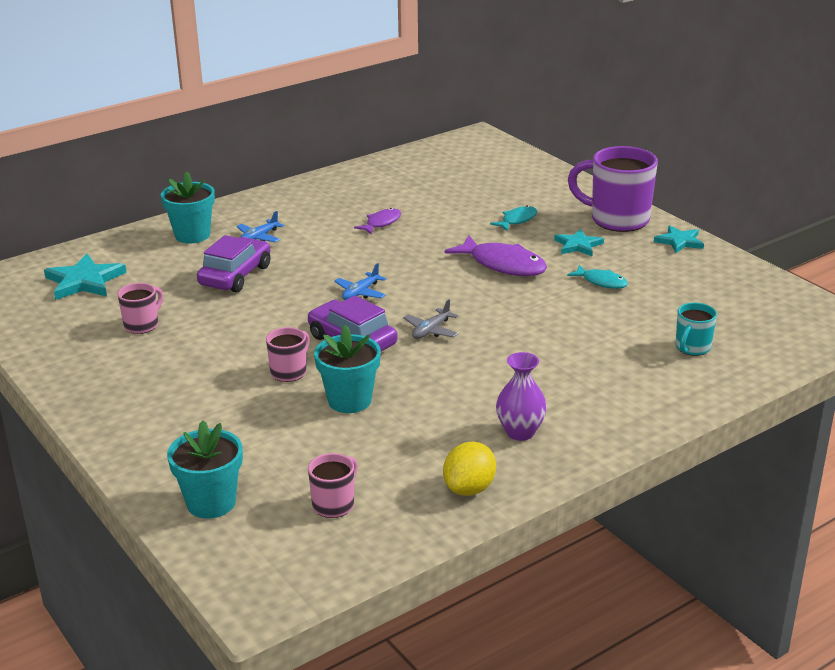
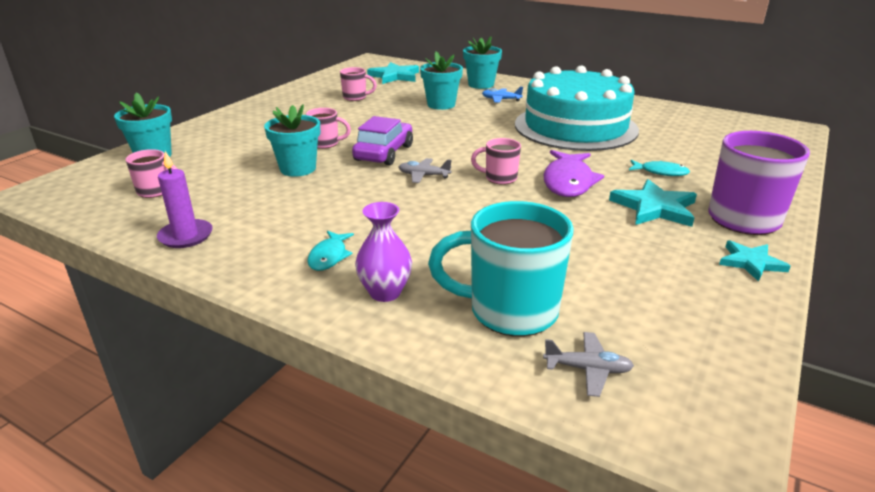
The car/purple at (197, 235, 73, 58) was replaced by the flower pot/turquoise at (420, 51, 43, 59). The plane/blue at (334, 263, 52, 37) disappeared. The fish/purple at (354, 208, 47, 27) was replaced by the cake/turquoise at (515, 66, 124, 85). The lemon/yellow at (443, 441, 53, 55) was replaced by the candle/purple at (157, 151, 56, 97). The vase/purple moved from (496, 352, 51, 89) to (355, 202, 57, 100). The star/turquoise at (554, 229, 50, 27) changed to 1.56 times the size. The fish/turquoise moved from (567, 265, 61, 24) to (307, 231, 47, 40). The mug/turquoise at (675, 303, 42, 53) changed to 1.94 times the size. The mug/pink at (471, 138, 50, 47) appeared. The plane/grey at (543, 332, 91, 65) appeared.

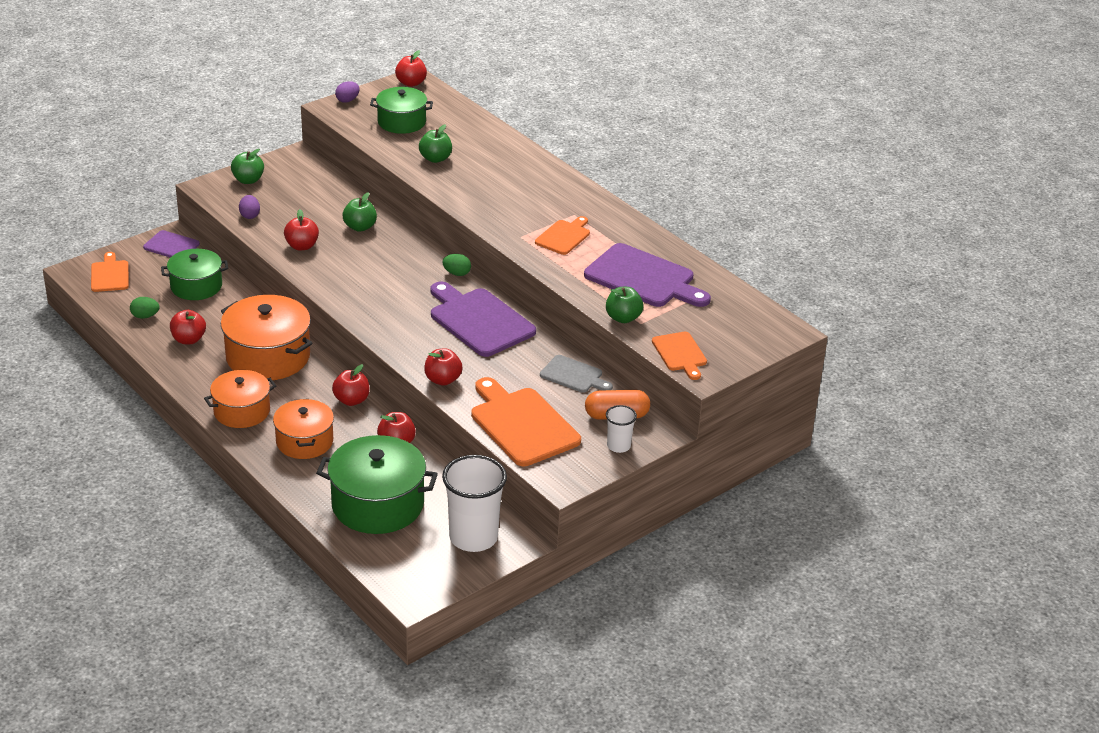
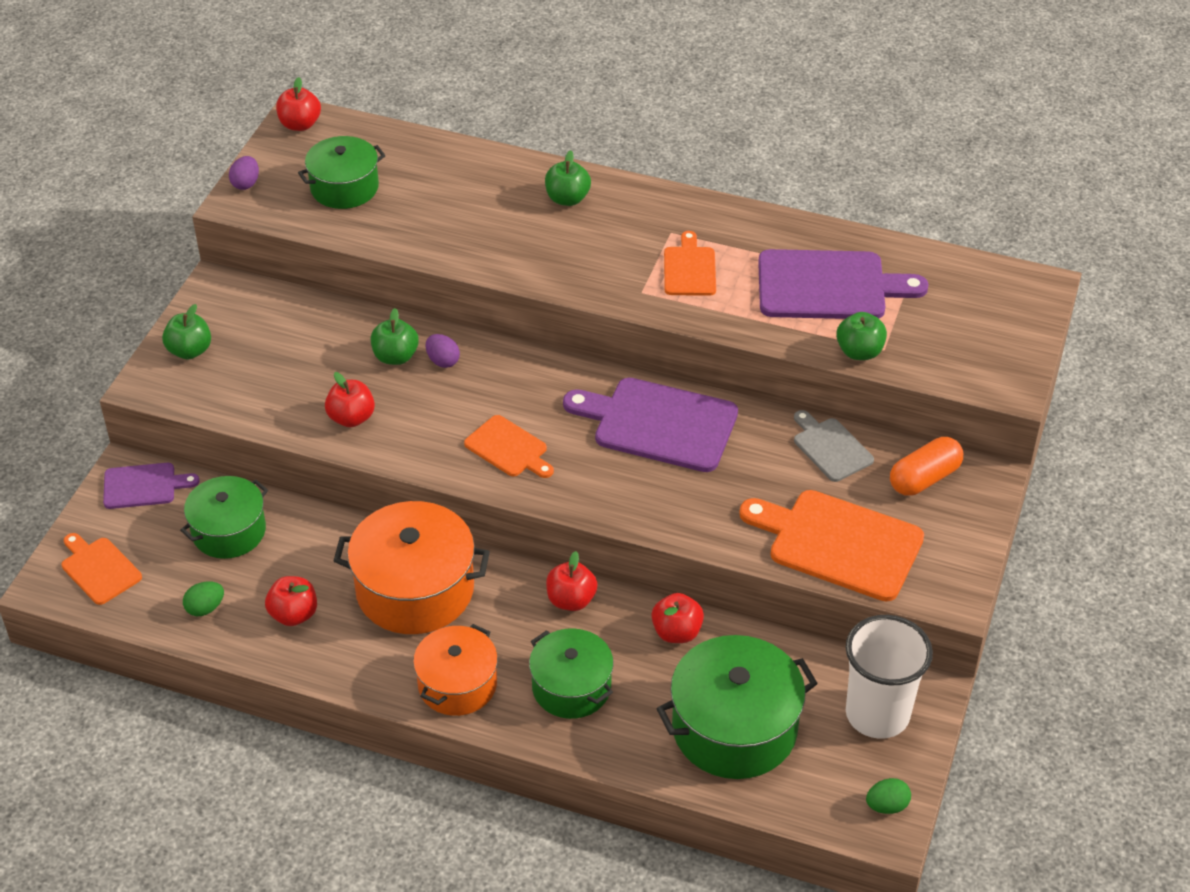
The egg/purple moved from (239, 195, 21, 24) to (426, 334, 34, 34). The pot/orange at (273, 399, 61, 60) became the pot/green at (529, 628, 85, 91). The apple/green moved from (419, 124, 33, 39) to (545, 150, 46, 56). The apple/red at (424, 348, 38, 38) disappeared. The egg/green moved from (442, 254, 29, 22) to (866, 778, 45, 36). The cutting board/grey at (540, 355, 73, 38) turned 120 degrees counterclockwise. The cup/white at (606, 405, 31, 48) disappeared. The cutting board/orange moved from (652, 332, 55, 48) to (464, 415, 90, 63).

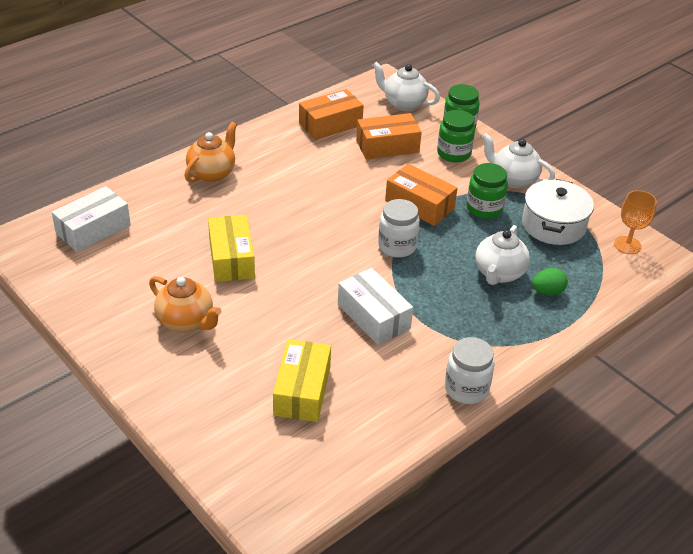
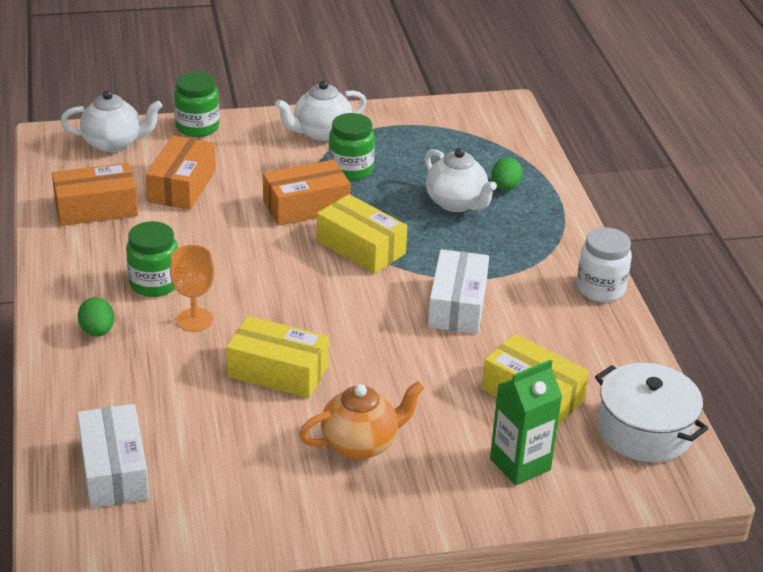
The teapot/orange at (184, 122, 53, 61) was replaced by the egg/green at (78, 297, 36, 40). The box/orange at (299, 89, 65, 51) turned 75 degrees clockwise. The box/white at (338, 268, 75, 77) turned 75 degrees counterclockwise. The teapot/white at (372, 62, 68, 49) turned 150 degrees counterclockwise. The jar/white at (378, 199, 42, 59) was replaced by the box/yellow at (317, 194, 90, 80). The jar/green moved from (437, 110, 38, 52) to (126, 221, 52, 76). The pot/white moved from (522, 179, 72, 66) to (595, 363, 114, 99). The goblet/orange moved from (614, 190, 43, 64) to (170, 245, 44, 87). The carton/green at (490, 360, 72, 125) appeared.

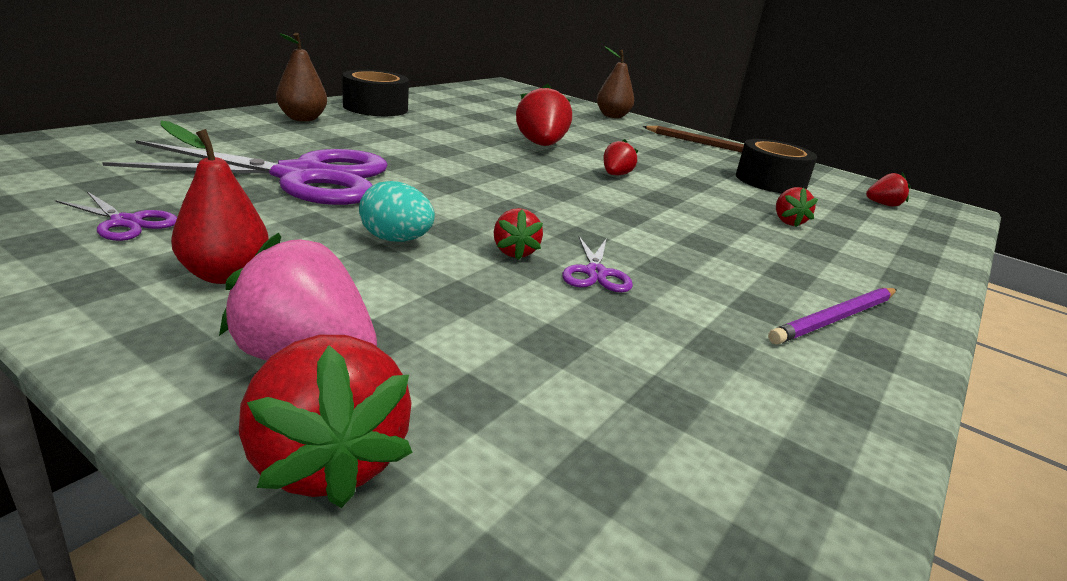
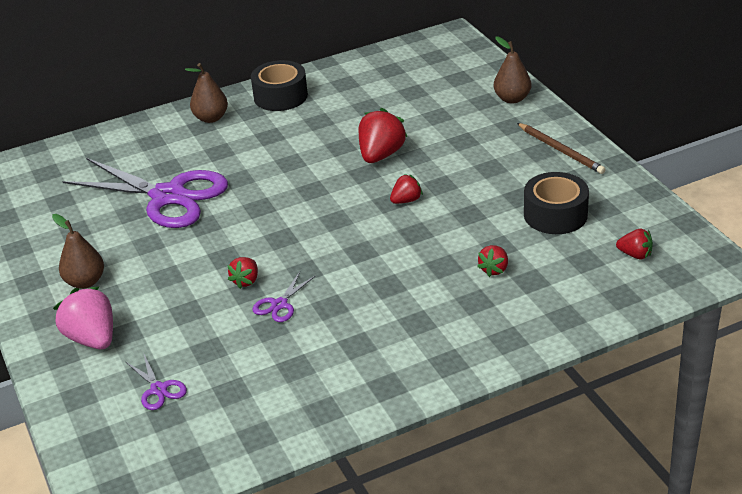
The scissors/purple moved from (55, 191, 122, 50) to (126, 352, 61, 58). The pear/red at (161, 120, 108, 164) became the pear/brown at (52, 214, 52, 75). The strawberry/red at (239, 335, 174, 173) disappeared. The egg/turquoise at (359, 181, 76, 61) disappeared. The pencil/purple at (768, 288, 129, 57) disappeared.

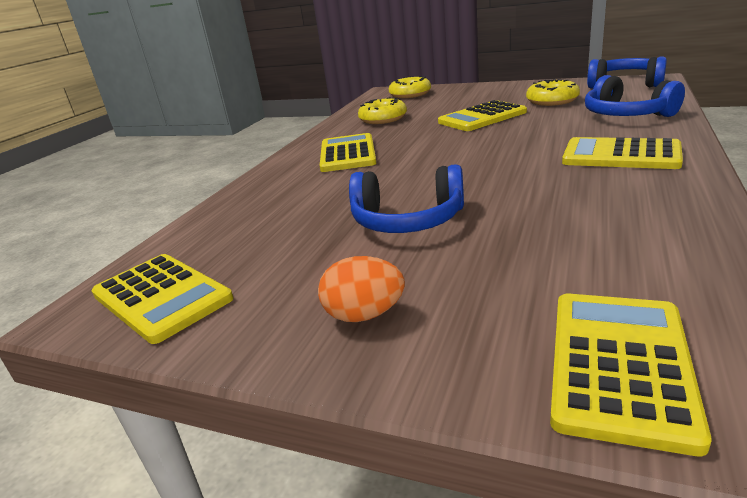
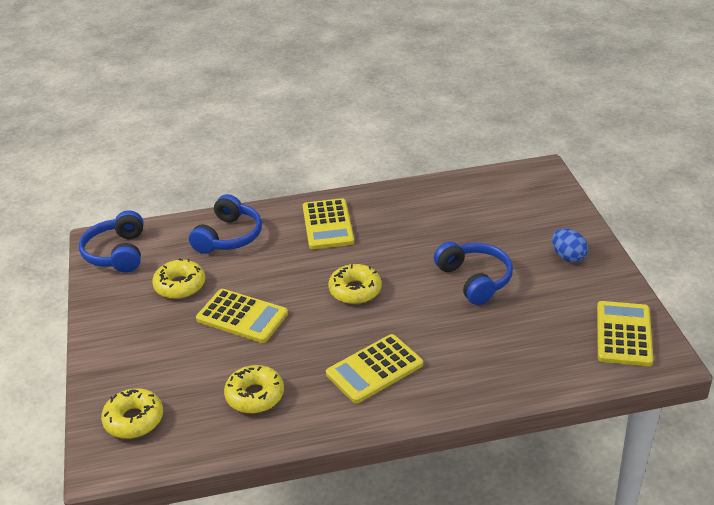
The egg/orange at (318, 256, 87, 66) became the egg/blue at (552, 229, 36, 34). The calculator/yellow at (550, 294, 161, 162) disappeared. The donut/yellow at (328, 264, 54, 40) appeared.

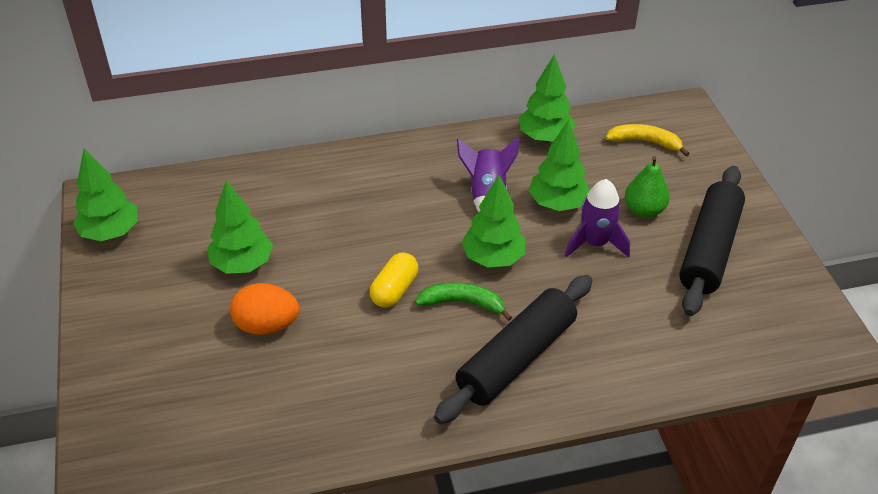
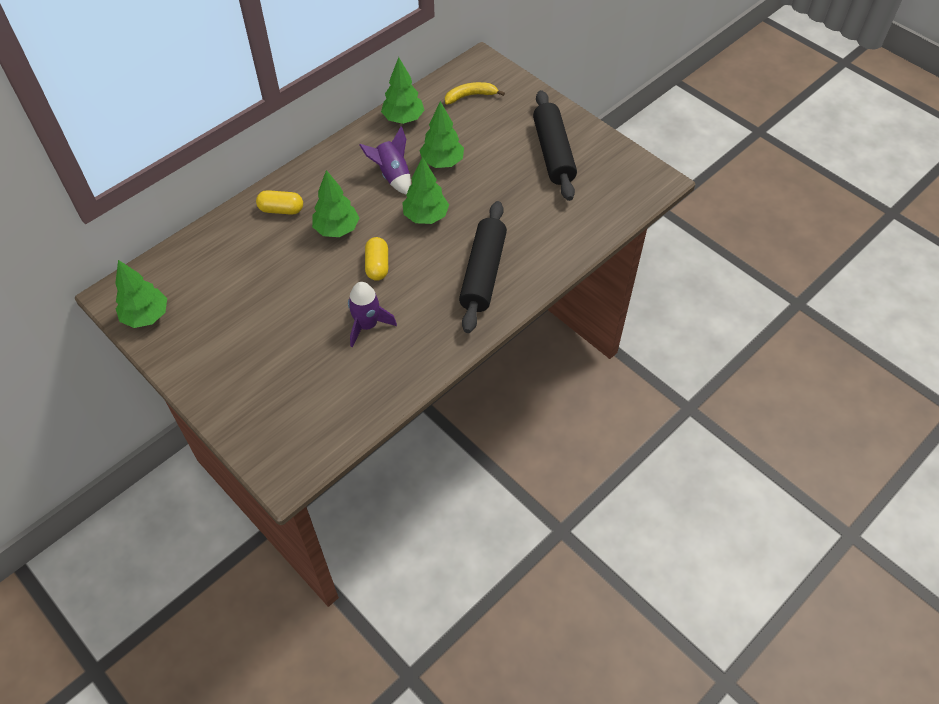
The tree/green moved from (207, 180, 66, 94) to (312, 170, 47, 67). The egg/orange at (230, 283, 69, 52) disappeared. The banana/green at (415, 282, 97, 39) disappeared. The rocket/purple moved from (565, 179, 65, 78) to (348, 282, 49, 65). The pear/green at (625, 156, 45, 62) disappeared. The capsule/yellow at (256, 190, 47, 25) appeared.

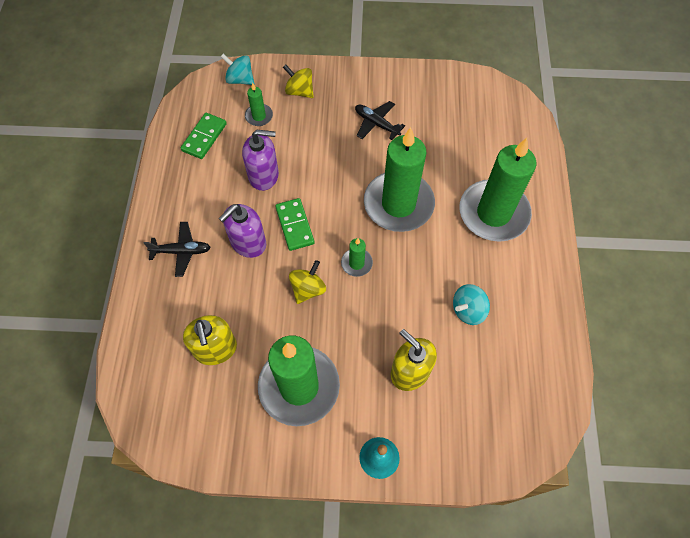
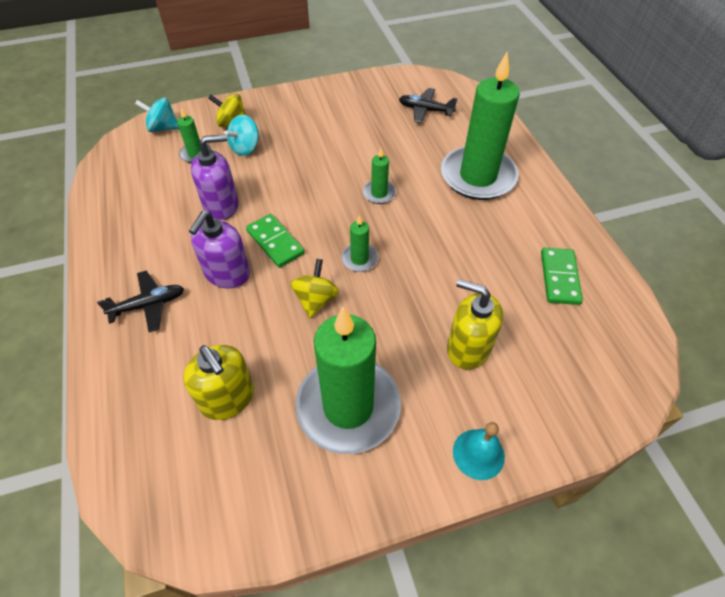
The domino/green moved from (181, 113, 46, 46) to (541, 248, 42, 57). The plane/black moved from (355, 101, 50, 39) to (399, 88, 59, 35). The candle/green at (364, 127, 71, 105) changed to 0.43 times the size. The spinning top/turquoise moved from (453, 284, 37, 41) to (224, 115, 35, 41).

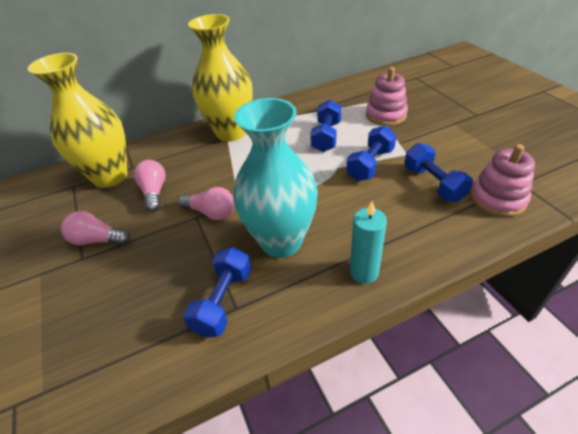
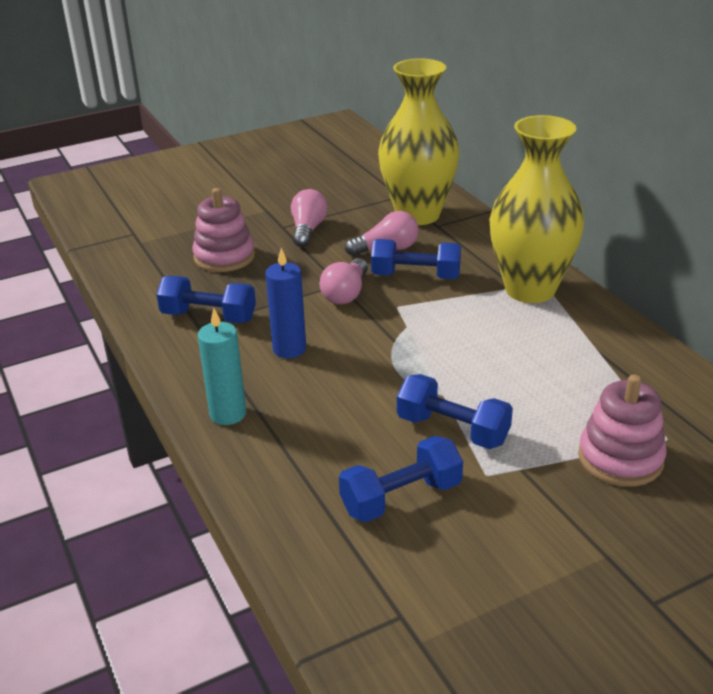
The vase/turquoise at (233, 98, 85, 160) was replaced by the candle/blue at (265, 248, 41, 110). The dumbbell/blue moved from (310, 100, 31, 52) to (371, 239, 90, 40). The stacking toy/pink moved from (471, 144, 64, 73) to (193, 188, 62, 84).

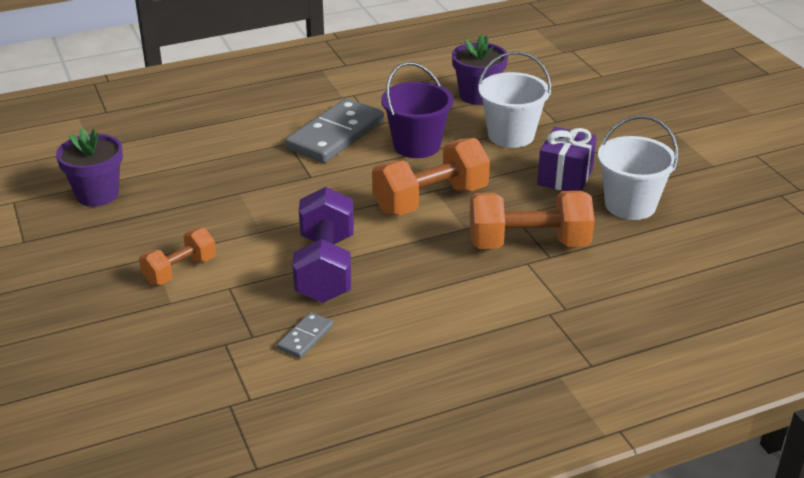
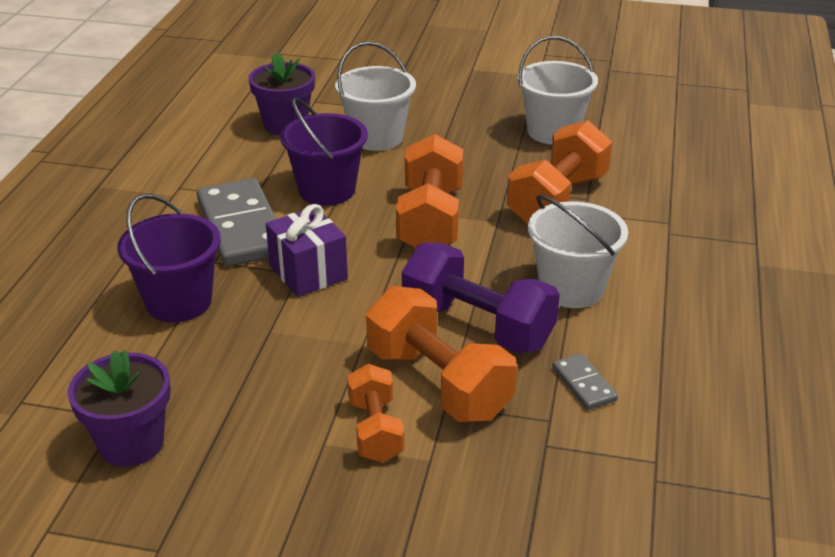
The gift/purple moved from (537, 127, 60, 64) to (266, 204, 82, 93). The bucket/purple at (117, 194, 104, 128) appeared. The dumbbell/orange at (366, 286, 151, 136) appeared. The bucket/white at (528, 195, 100, 113) appeared.

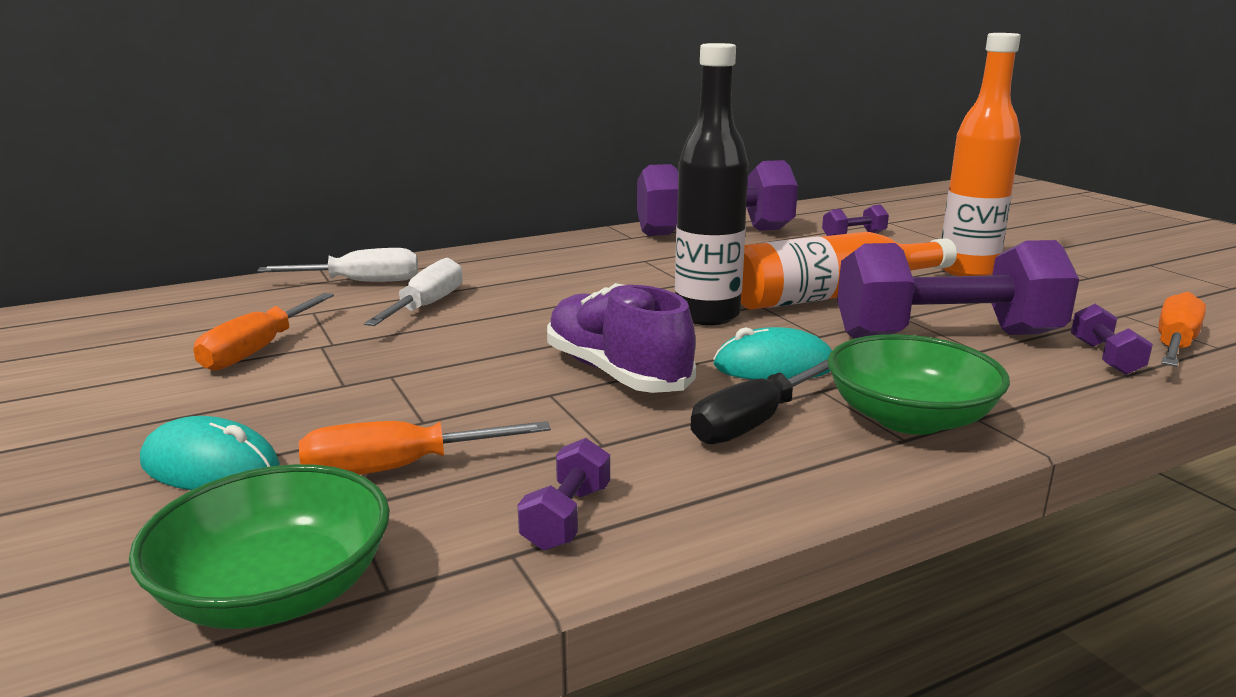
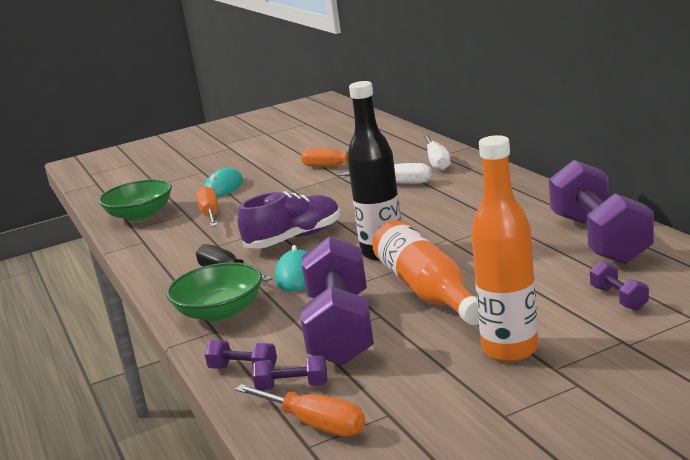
The dumbbell/purple moved from (517, 438, 93, 113) to (205, 340, 72, 29).

